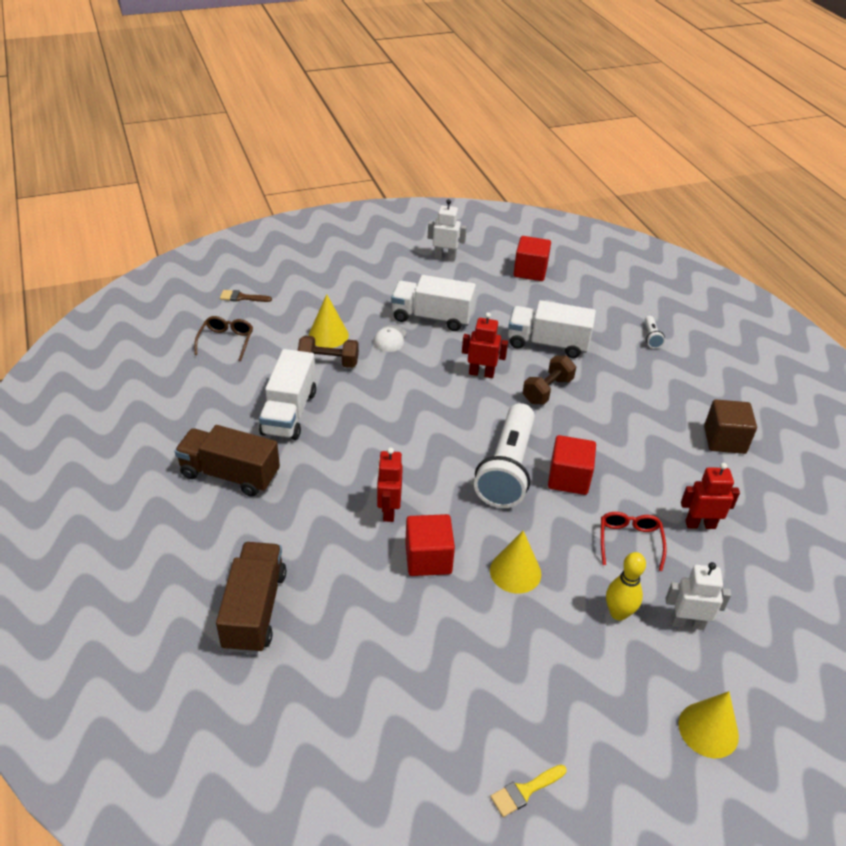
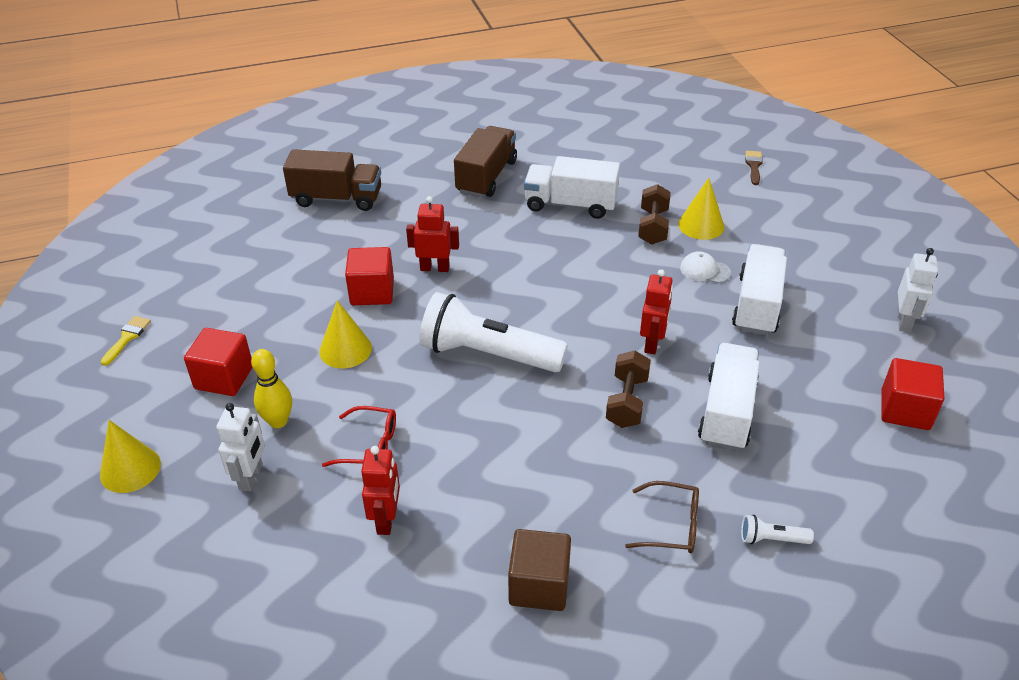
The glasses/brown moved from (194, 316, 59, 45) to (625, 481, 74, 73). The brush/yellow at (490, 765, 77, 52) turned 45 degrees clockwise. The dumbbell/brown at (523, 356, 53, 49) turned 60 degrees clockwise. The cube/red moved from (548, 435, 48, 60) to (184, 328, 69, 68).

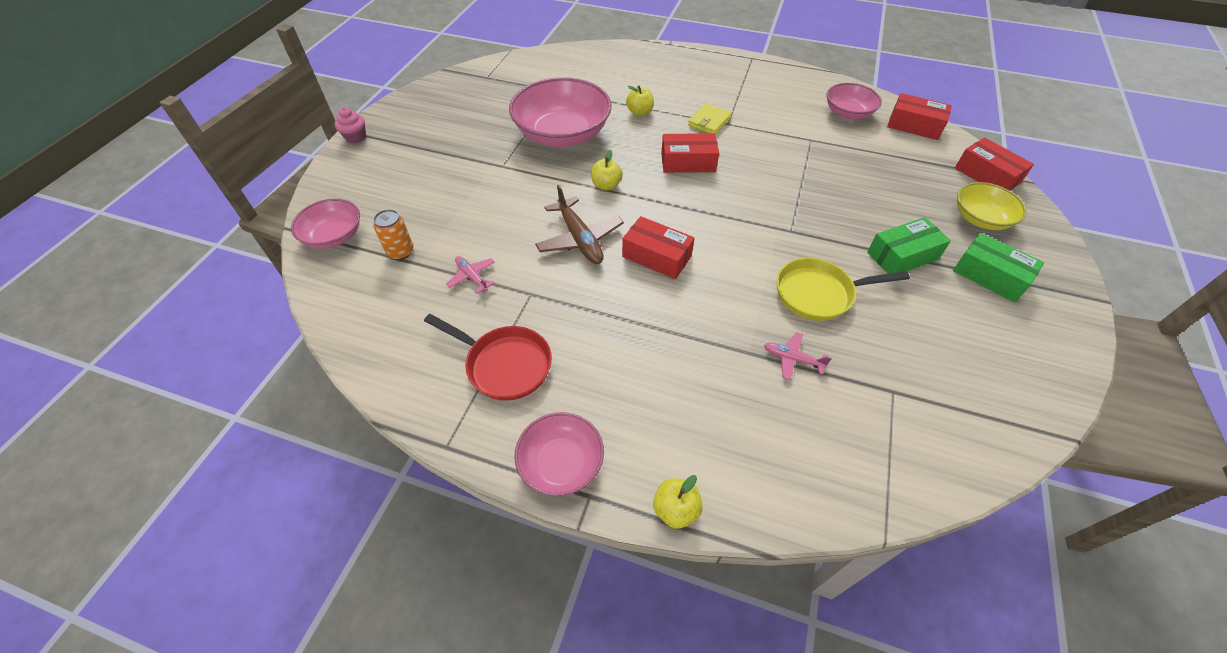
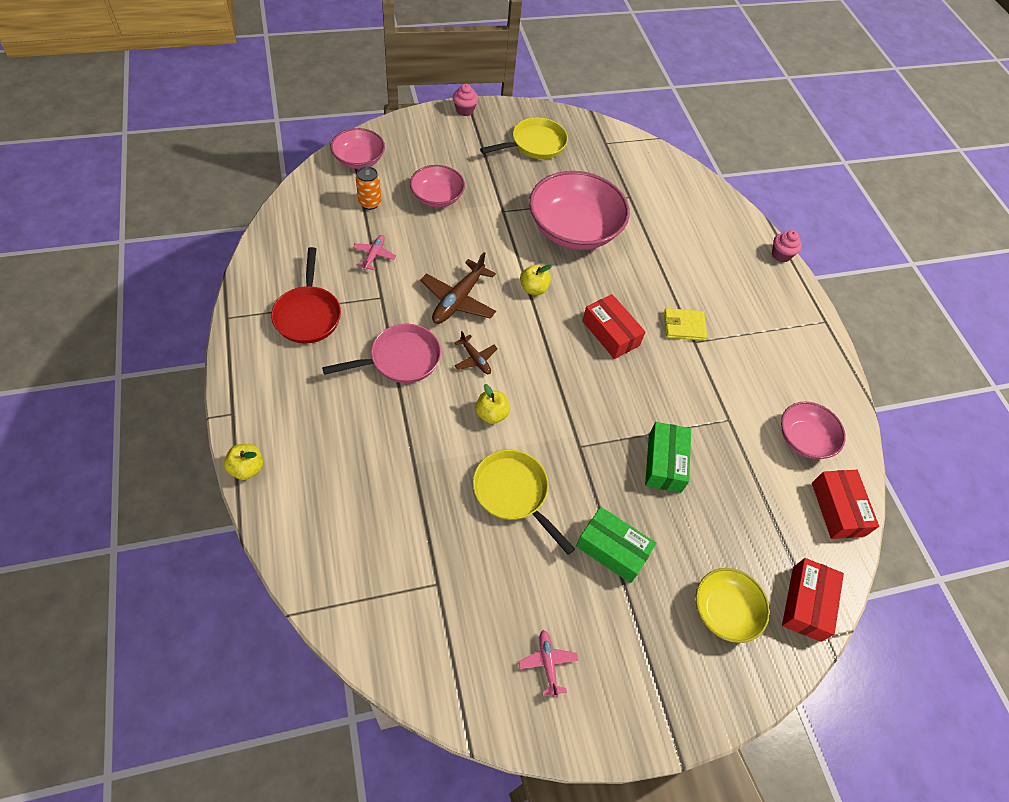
The bowl/pink moved from (514, 412, 90, 84) to (410, 165, 55, 42). The box/red at (622, 216, 73, 63) was replaced by the plane/brown at (454, 331, 44, 43). The apple/yellow moved from (626, 86, 28, 30) to (475, 384, 35, 40). The plane/pink moved from (764, 332, 68, 48) to (518, 630, 61, 67). The box/green moved from (953, 233, 91, 69) to (645, 422, 46, 71). The pan/pink at (322, 324, 119, 59) appeared. The pan/yellow at (480, 117, 88, 42) appeared. The cupcake/pink at (772, 230, 30, 33) appeared.

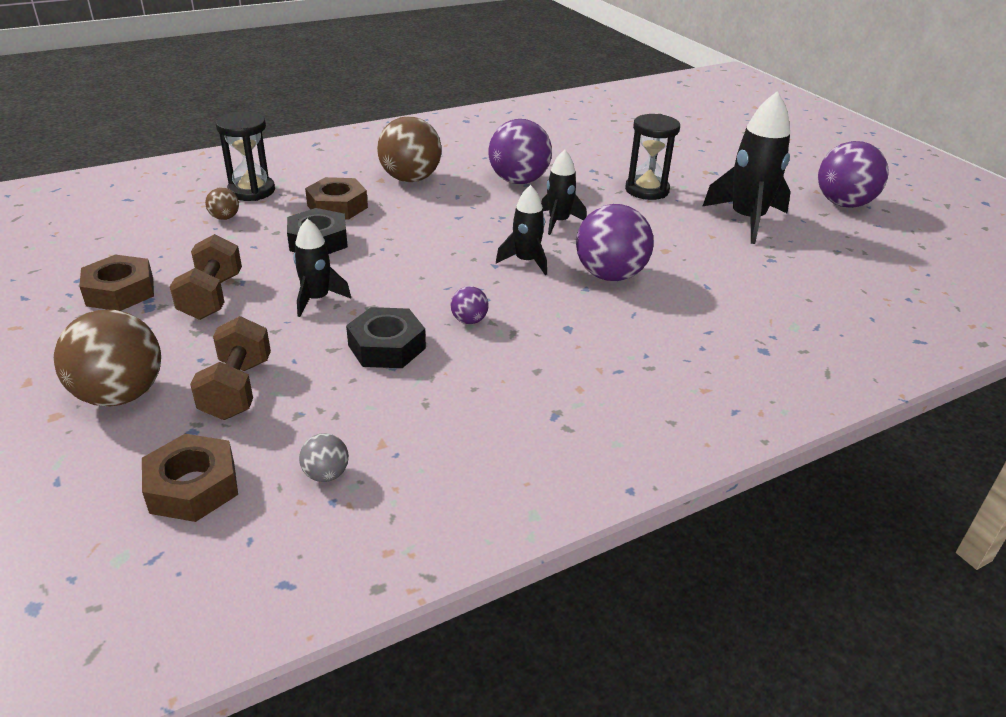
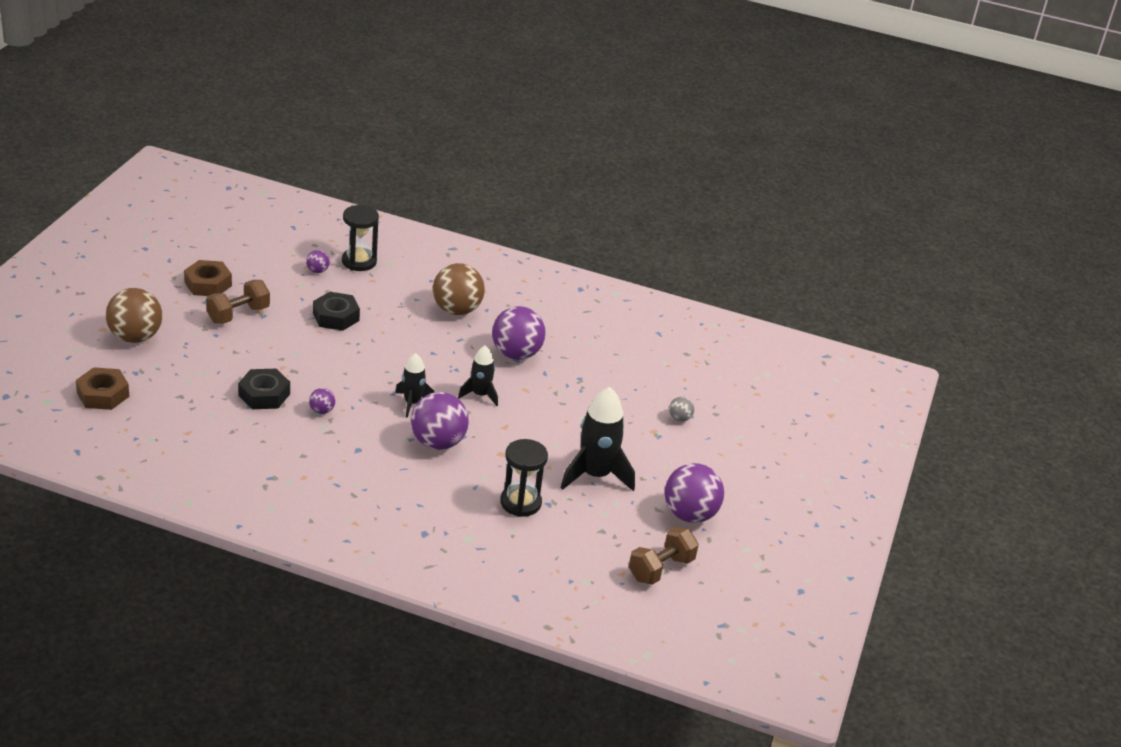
The dumbbell/brown moved from (190, 316, 81, 104) to (629, 527, 70, 58). The ball/brown at (205, 187, 34, 33) became the ball/purple at (306, 250, 24, 23). The rocket/black at (293, 218, 58, 99) disappeared. The ball/grey moved from (299, 433, 50, 49) to (669, 397, 25, 25). The nut/brown at (305, 177, 63, 43) disappeared. The hourglass/black moved from (625, 114, 55, 86) to (500, 439, 48, 78).

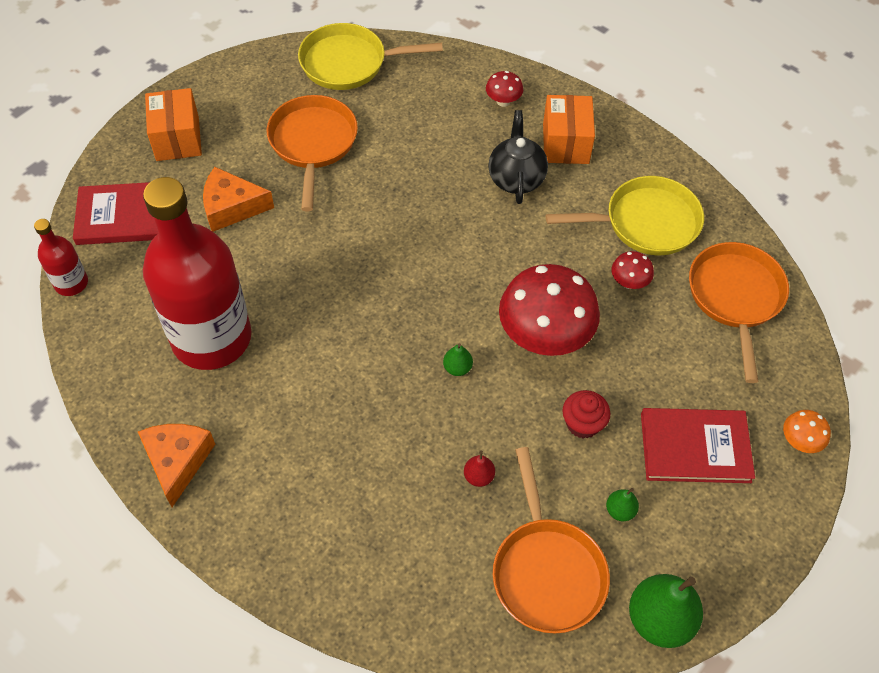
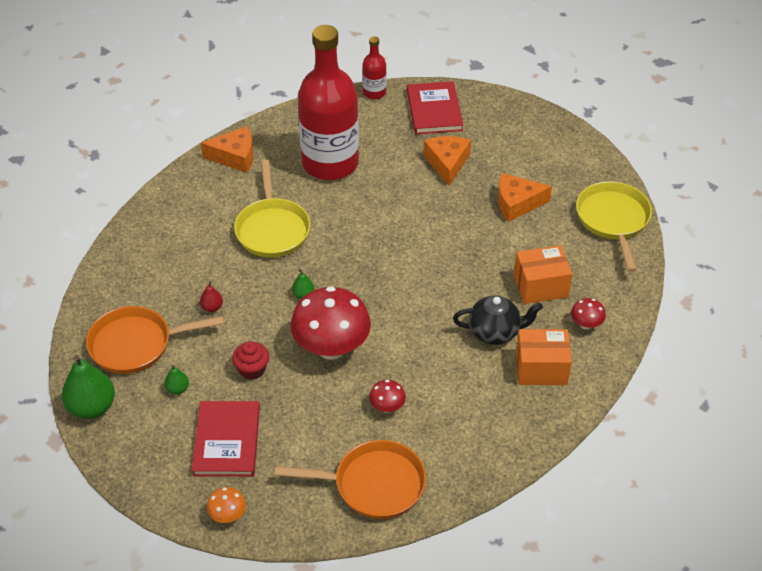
The box/orange moved from (145, 88, 57, 73) to (514, 245, 58, 59). The pan/orange at (267, 95, 91, 116) was replaced by the cheese/orange at (498, 173, 54, 49). The pan/yellow moved from (546, 176, 158, 79) to (234, 160, 76, 98).

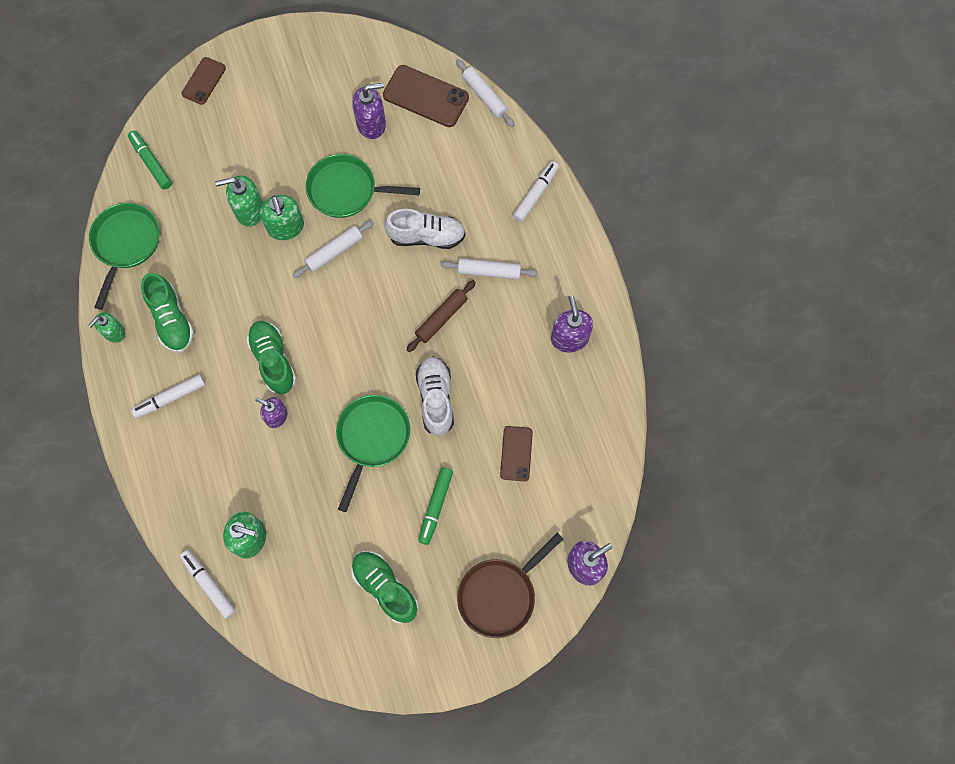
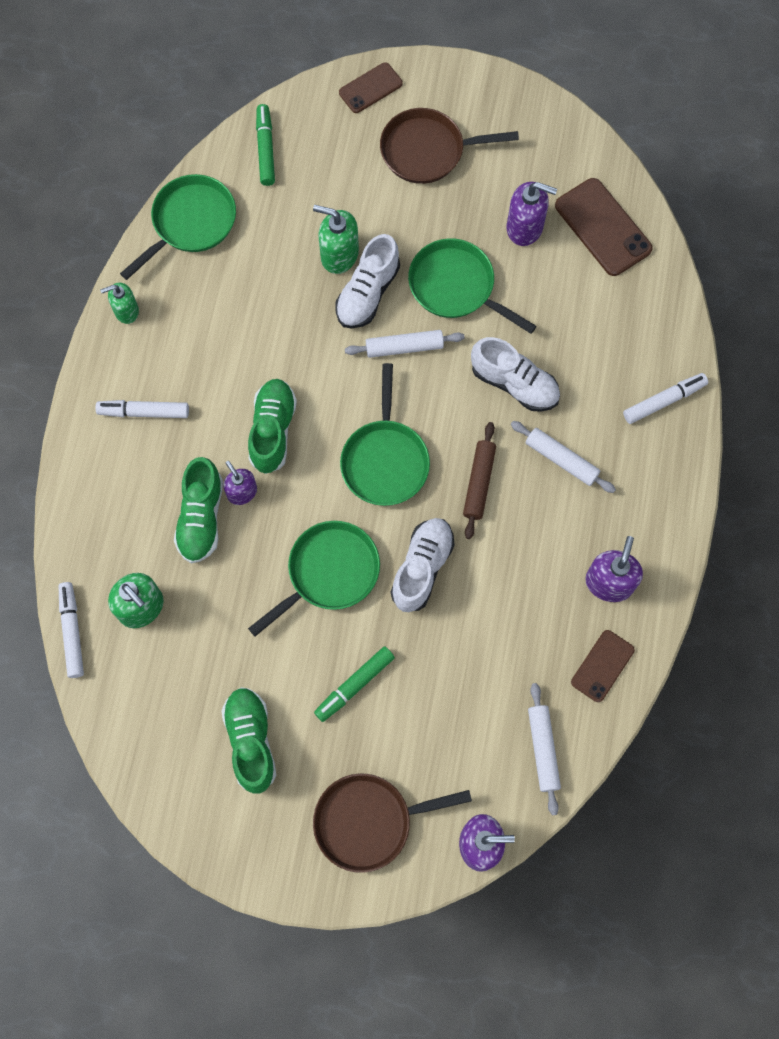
The shoe/green moved from (141, 273, 53, 79) to (174, 457, 49, 106). The soap dispenser/green at (260, 195, 44, 45) was replaced by the shoe/white at (335, 234, 65, 95). The rolling pin/brown at (407, 280, 69, 72) turned 60 degrees counterclockwise. The rolling pin/white moved from (456, 59, 59, 68) to (528, 683, 33, 132). The phone/brown moved from (500, 426, 33, 55) to (571, 630, 64, 72). The pan/green at (340, 363, 90, 143) appeared. The pan/brown at (380, 108, 139, 76) appeared.

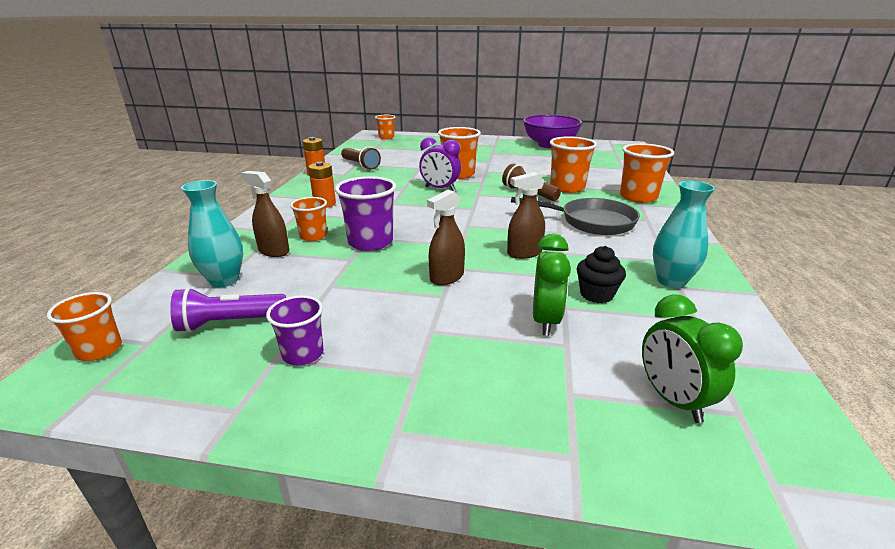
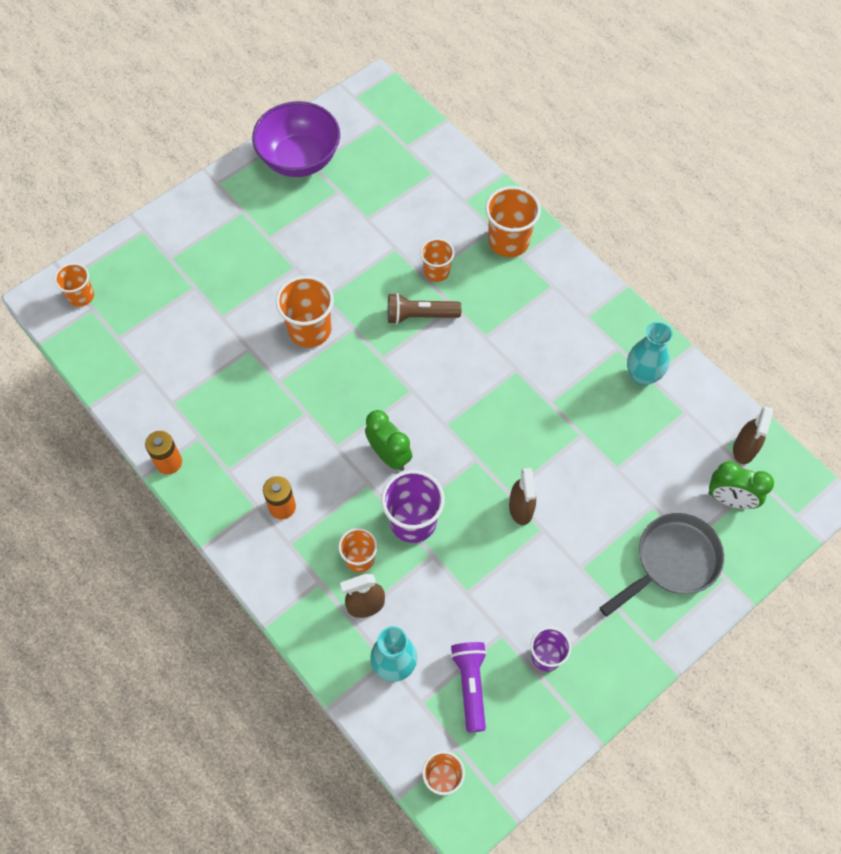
The flashlight/purple at (170, 287, 116, 45) turned 150 degrees clockwise. The flashlight/brown at (341, 147, 40, 23) disappeared. The clock/purple at (419, 137, 42, 54) disappeared. The spray bottle/brown moved from (507, 172, 38, 87) to (733, 406, 40, 58). The pan/grey moved from (511, 197, 129, 38) to (600, 513, 124, 104). The clock/green moved from (533, 234, 38, 102) to (365, 410, 47, 61). The cup/orange at (550, 136, 47, 57) changed to 0.62 times the size. The cupcake/black at (577, 246, 49, 57) disappeared.

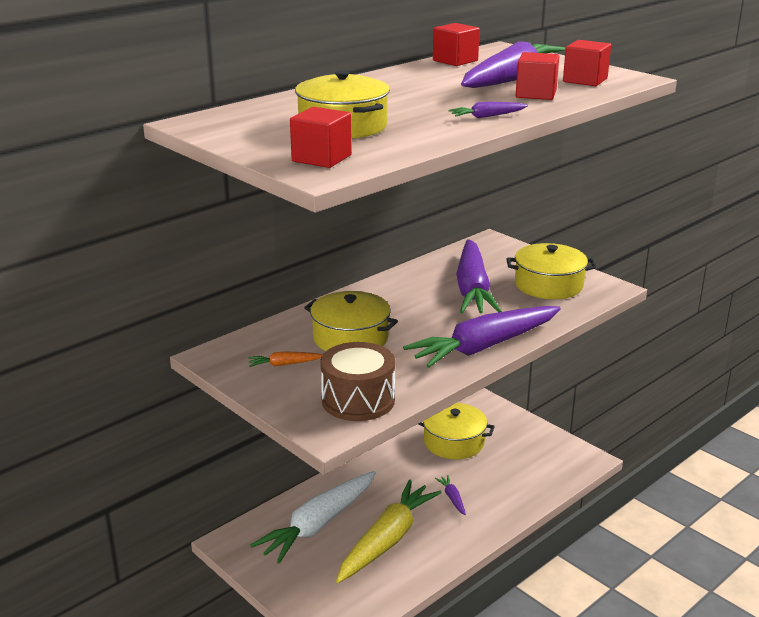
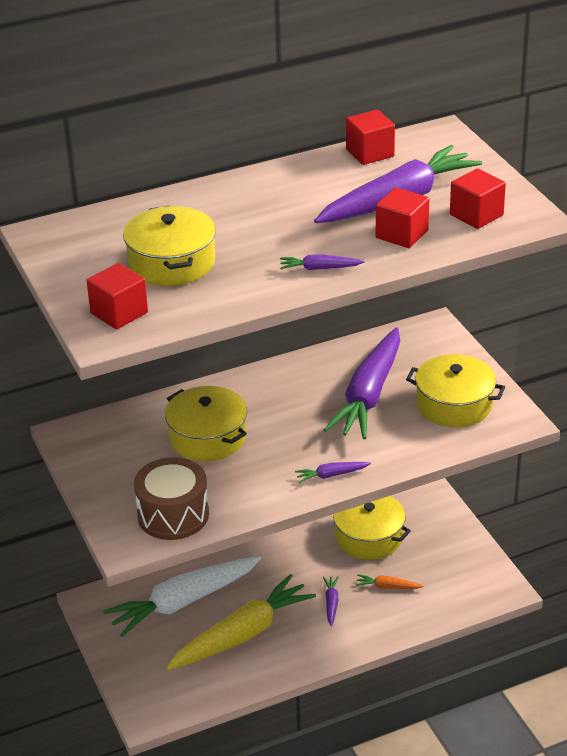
The carrot/orange moved from (248, 351, 75, 16) to (356, 574, 68, 15). The carrot/purple at (403, 306, 158, 62) changed to 0.40 times the size.

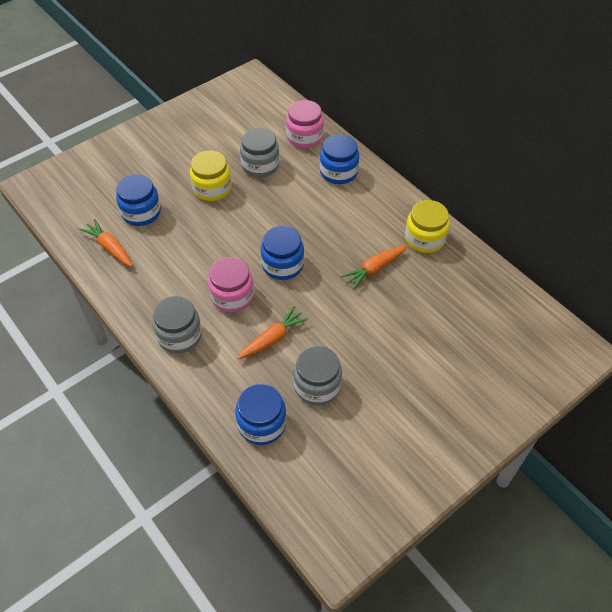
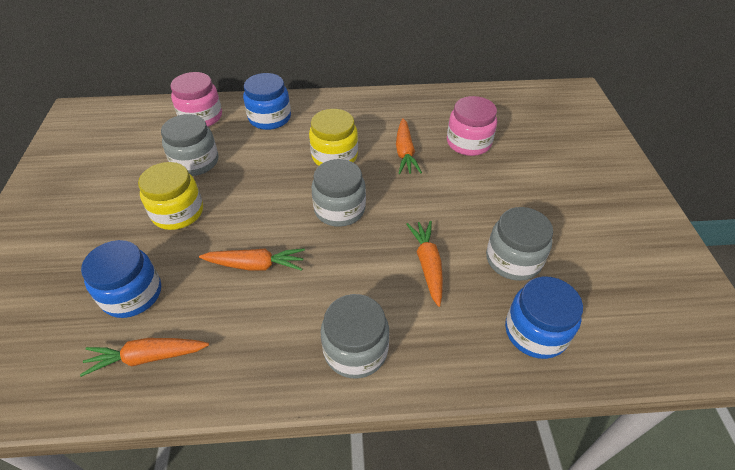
The jar/pink moved from (208, 257, 46, 56) to (447, 96, 50, 60). The jar/blue at (261, 226, 43, 54) became the jar/grey at (311, 159, 55, 68). The jar/yellow moved from (405, 200, 45, 53) to (309, 109, 49, 57). The carrot/orange at (199, 248, 106, 23) appeared.

